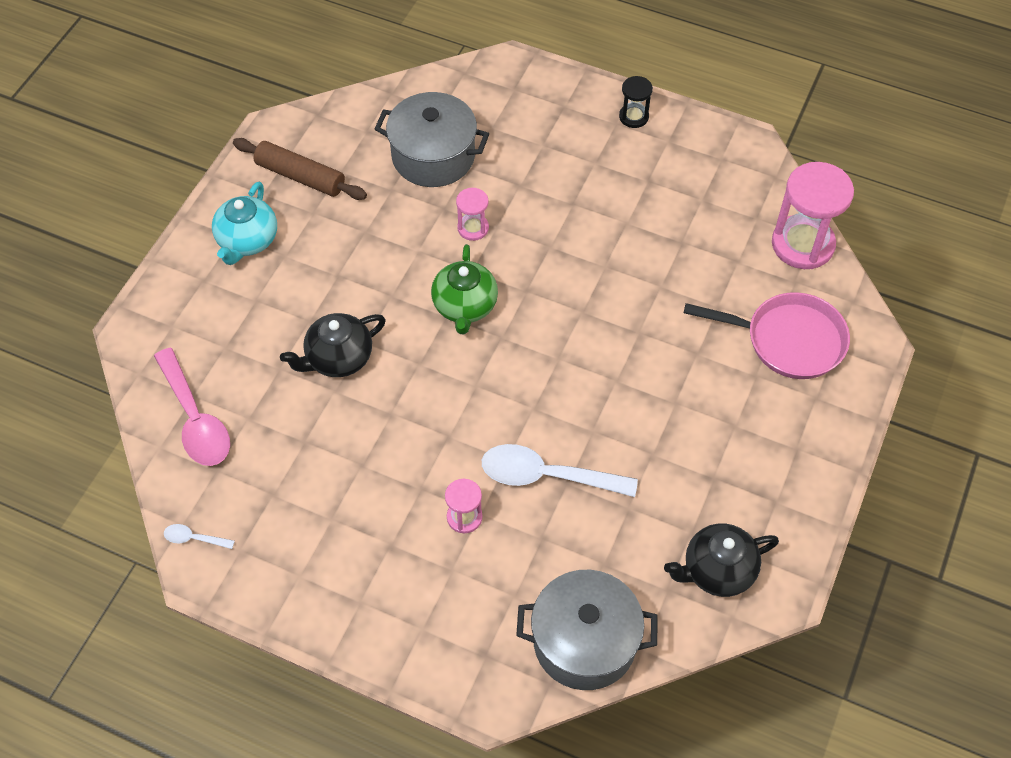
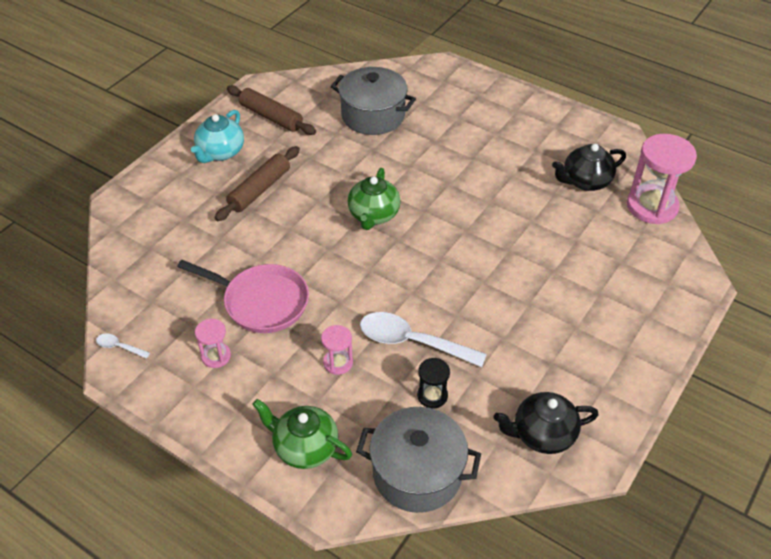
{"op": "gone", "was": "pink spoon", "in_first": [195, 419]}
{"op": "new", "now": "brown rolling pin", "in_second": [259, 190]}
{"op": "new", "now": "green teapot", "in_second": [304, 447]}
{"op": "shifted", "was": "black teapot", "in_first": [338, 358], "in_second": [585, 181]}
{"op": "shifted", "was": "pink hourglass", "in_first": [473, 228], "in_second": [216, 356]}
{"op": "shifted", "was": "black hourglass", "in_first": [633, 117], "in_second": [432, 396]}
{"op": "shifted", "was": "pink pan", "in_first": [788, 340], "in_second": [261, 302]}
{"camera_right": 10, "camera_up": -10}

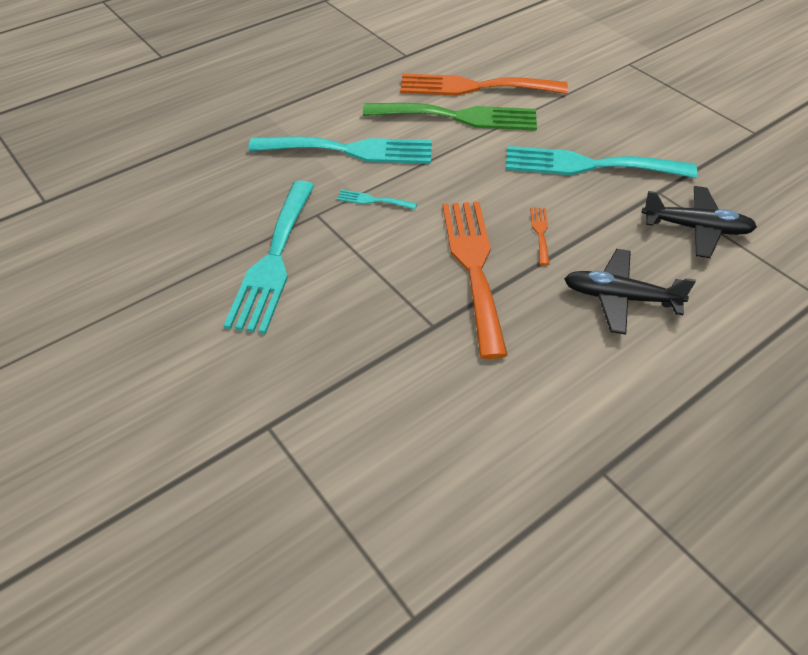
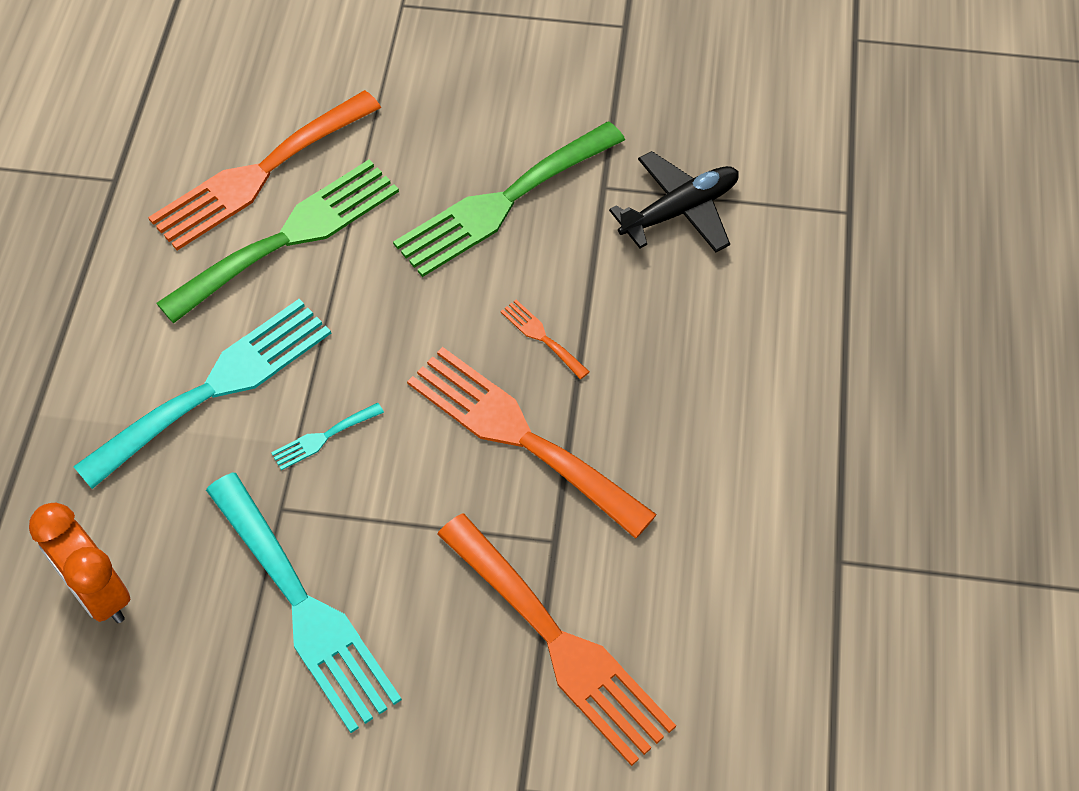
{"op": "gone", "was": "black plane", "in_first": [620, 298]}
{"op": "new", "now": "orange clock", "in_second": [99, 593]}
{"op": "new", "now": "orange fork", "in_second": [559, 644]}
{"op": "repainted", "was": "turquoise fork", "now": "green fork", "in_first": [589, 165], "in_second": [503, 202]}
{"camera_right": -45, "camera_up": 10}

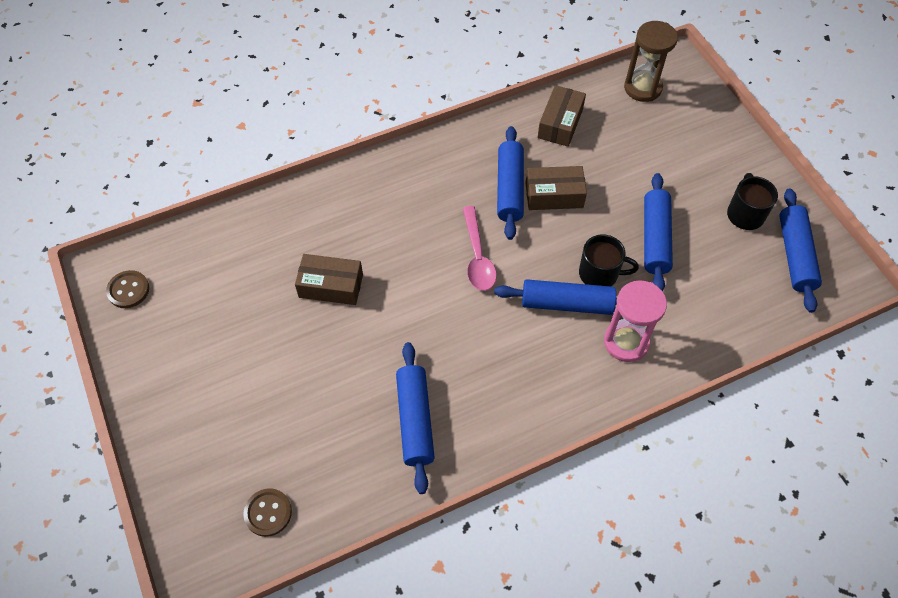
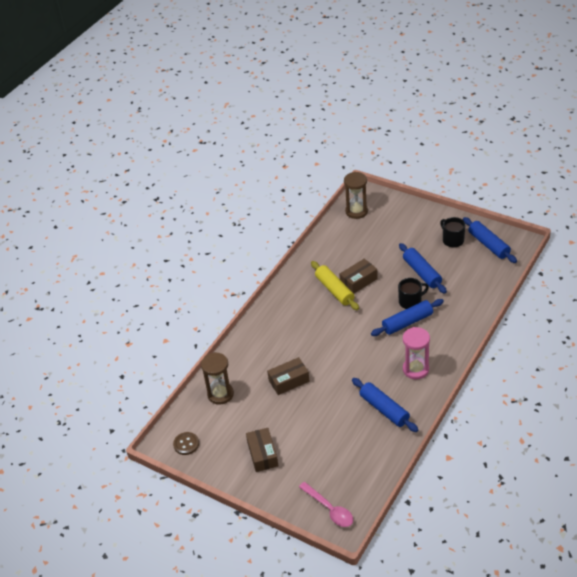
{"op": "gone", "was": "brown button", "in_first": [268, 513]}
{"op": "new", "now": "brown hourglass", "in_second": [220, 394]}
{"op": "shifted", "was": "pink spoon", "in_first": [477, 256], "in_second": [329, 509]}
{"op": "shifted", "was": "brown box", "in_first": [560, 123], "in_second": [262, 454]}
{"op": "shifted", "was": "pink hourglass", "in_first": [626, 342], "in_second": [415, 369]}
{"op": "repainted", "was": "blue rolling pin", "now": "yellow rolling pin", "in_first": [509, 188], "in_second": [334, 290]}
{"camera_right": -30, "camera_up": -15}

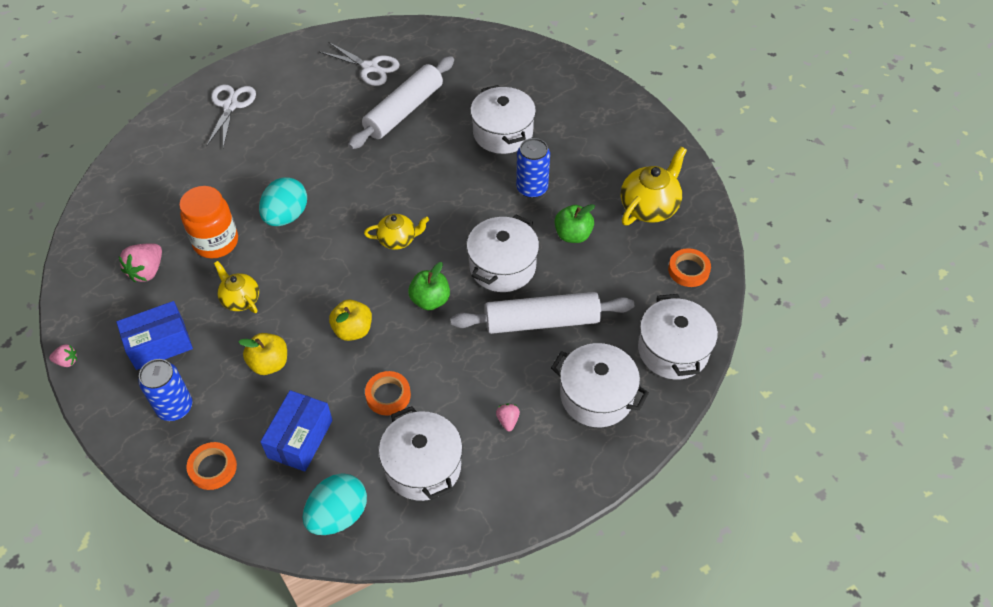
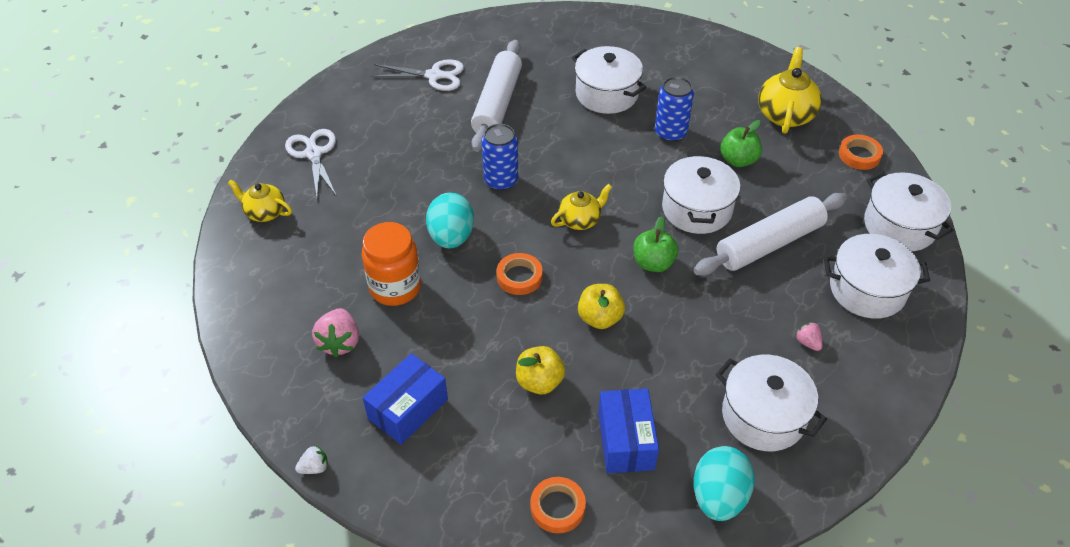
{"op": "shifted", "was": "blue can", "in_first": [175, 407], "in_second": [501, 180]}
{"op": "shifted", "was": "yellow teapot", "in_first": [240, 299], "in_second": [265, 212]}
{"op": "shifted", "was": "orange tape", "in_first": [388, 395], "in_second": [519, 277]}
{"op": "repainted", "was": "pink strawberry", "now": "white strawberry", "in_first": [67, 361], "in_second": [314, 467]}
{"camera_right": -25, "camera_up": -5}

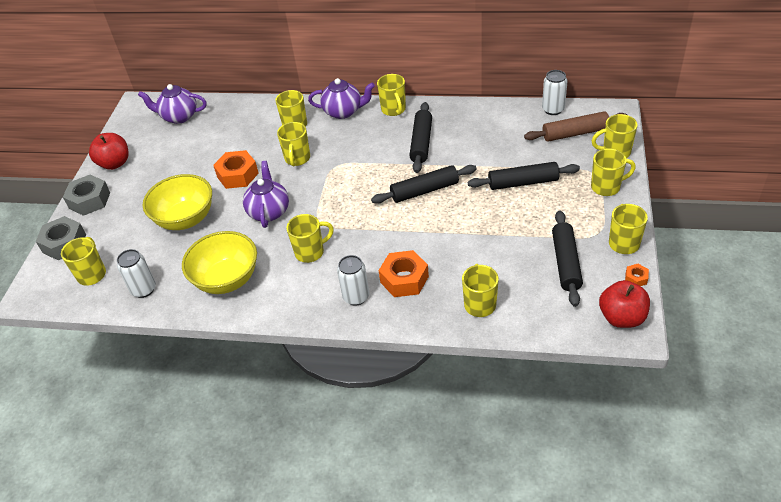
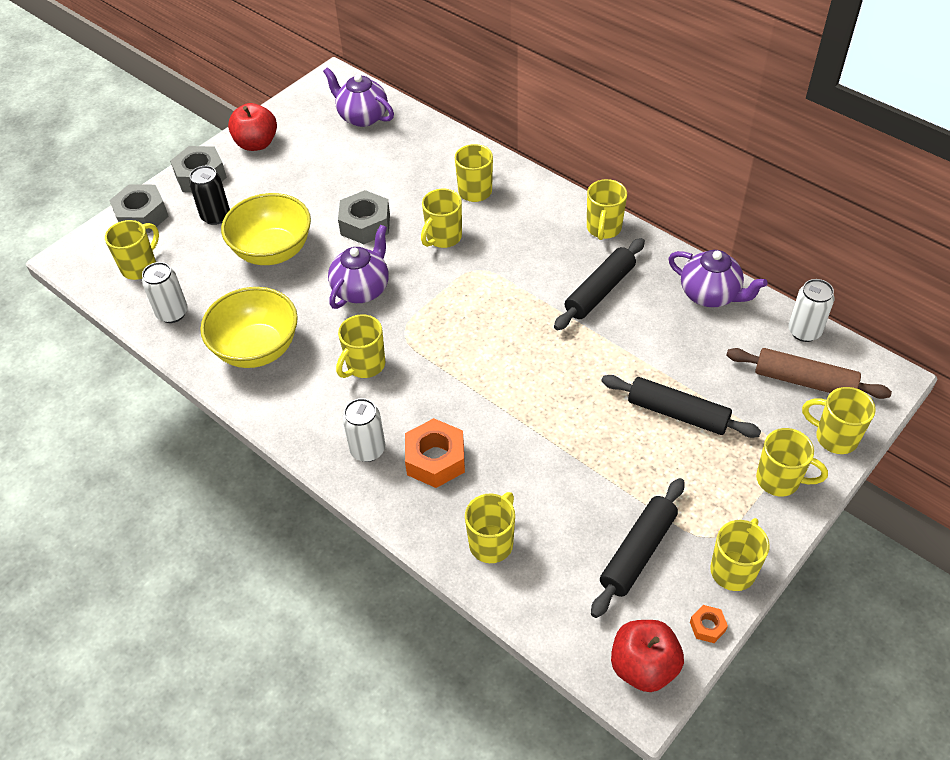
{"op": "gone", "was": "black rolling pin", "in_first": [424, 190]}
{"op": "new", "now": "black can", "in_second": [216, 216]}
{"op": "shifted", "was": "purple teapot", "in_first": [343, 111], "in_second": [710, 295]}
{"op": "repainted", "was": "orange nut", "now": "grey nut", "in_first": [237, 175], "in_second": [365, 224]}
{"op": "rotated", "was": "yellow mug", "in_first": [310, 252], "in_second": [365, 365], "clockwise": 120}
{"camera_right": 30, "camera_up": 5}

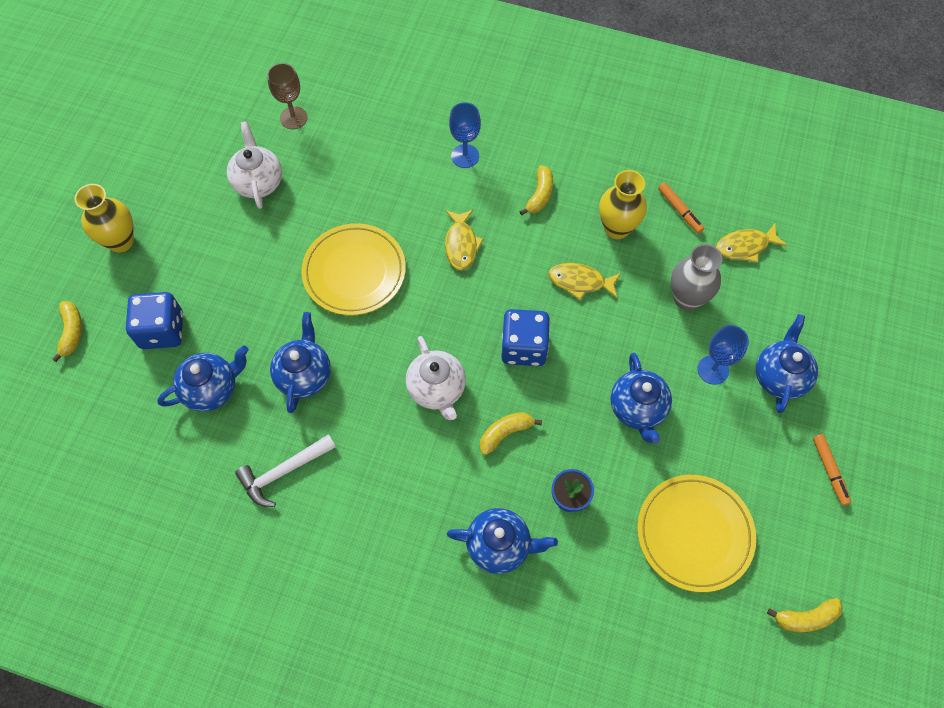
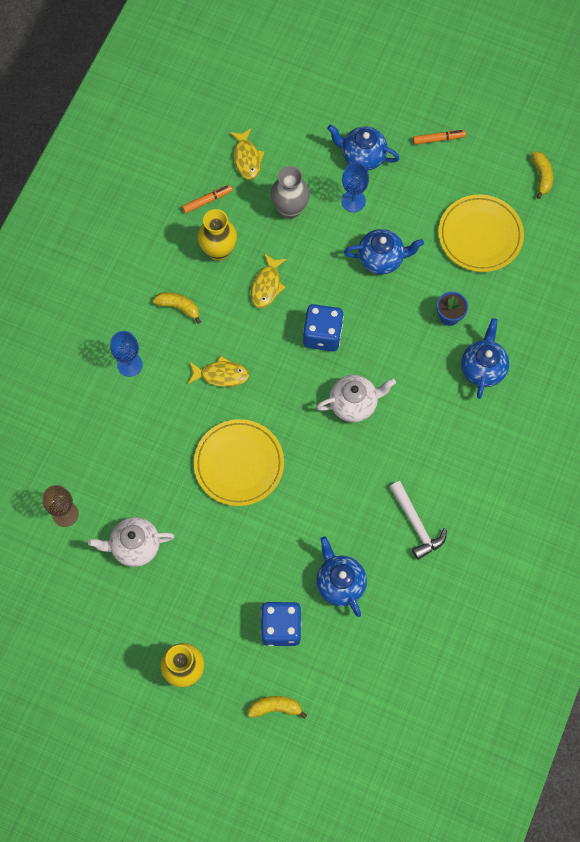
{"op": "gone", "was": "blue teapot", "in_first": [304, 375]}
{"op": "gone", "was": "yellow banana", "in_first": [505, 433]}
{"camera_right": -85, "camera_up": 5}

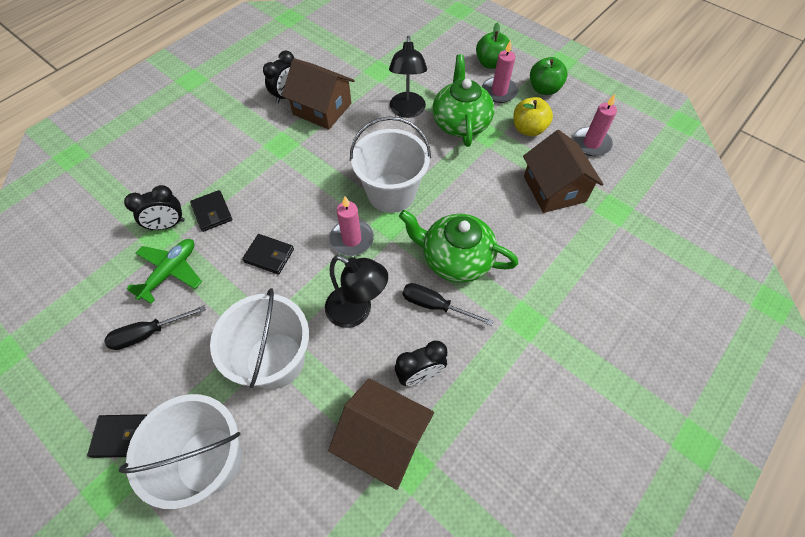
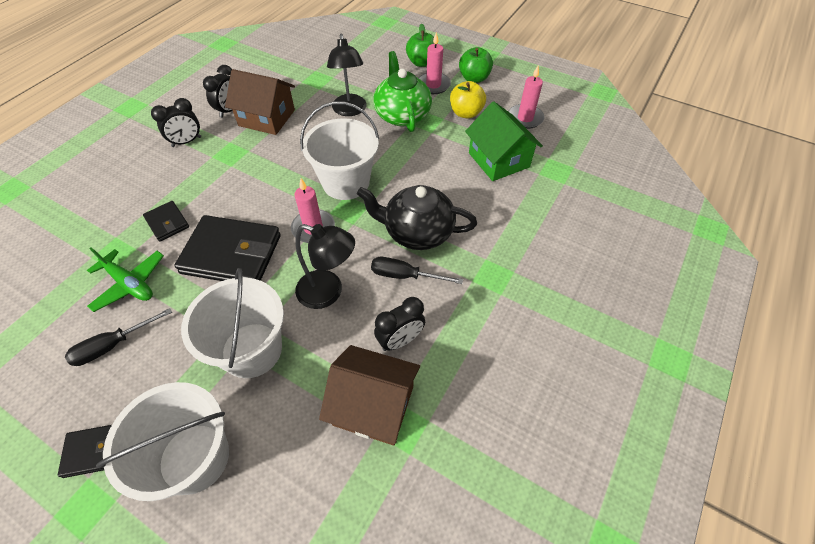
{"op": "shifted", "was": "black clock", "in_first": [168, 225], "in_second": [186, 142]}
{"op": "repainted", "was": "green teapot", "now": "black teapot", "in_first": [455, 259], "in_second": [417, 232]}
{"op": "repainted", "was": "brown house", "now": "green house", "in_first": [554, 189], "in_second": [498, 160]}
{"op": "rotated", "was": "green plane", "in_first": [170, 272], "in_second": [130, 284], "clockwise": 105}
{"op": "scaled", "was": "black wallet", "in_first": [269, 255], "in_second": [232, 254], "ratio": 2.02}
{"camera_right": -10, "camera_up": -5}

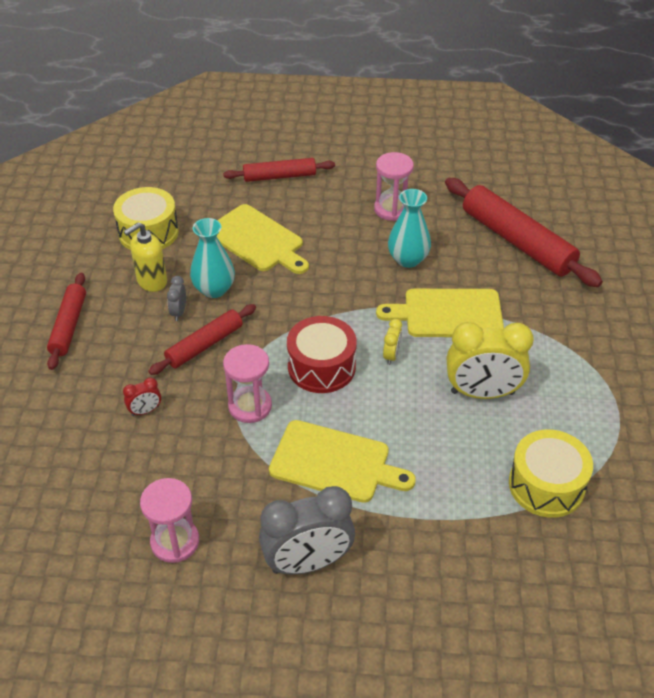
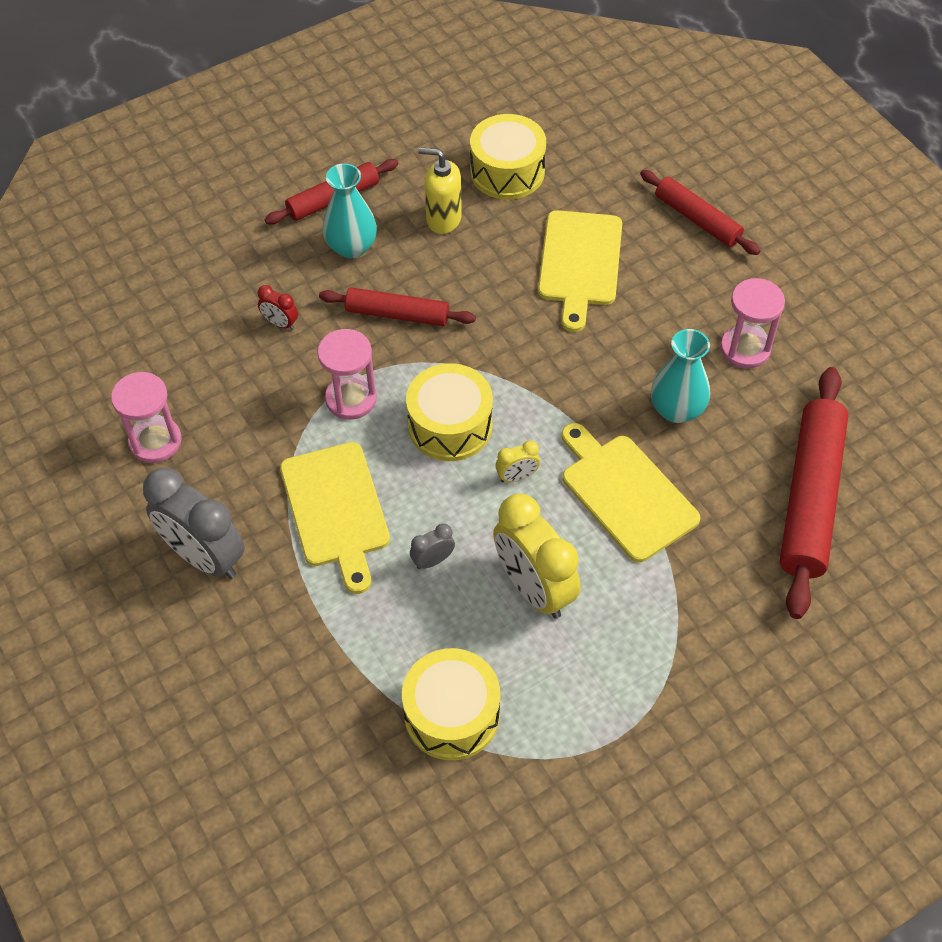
{"op": "shifted", "was": "grey clock", "in_first": [179, 312], "in_second": [433, 560]}
{"op": "shifted", "was": "turquoise vase", "in_first": [214, 289], "in_second": [351, 247]}
{"op": "repainted", "was": "red drum", "now": "yellow drum", "in_first": [321, 367], "in_second": [450, 425]}
{"camera_right": 55, "camera_up": 10}

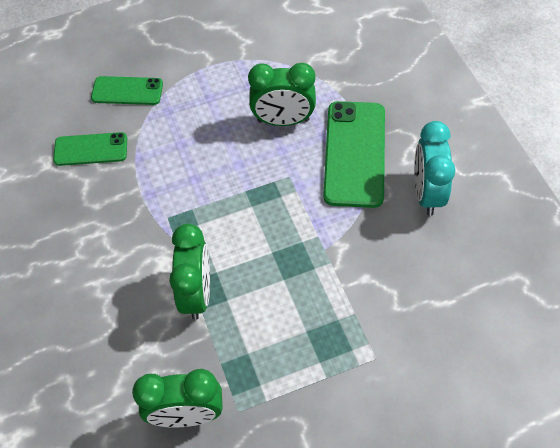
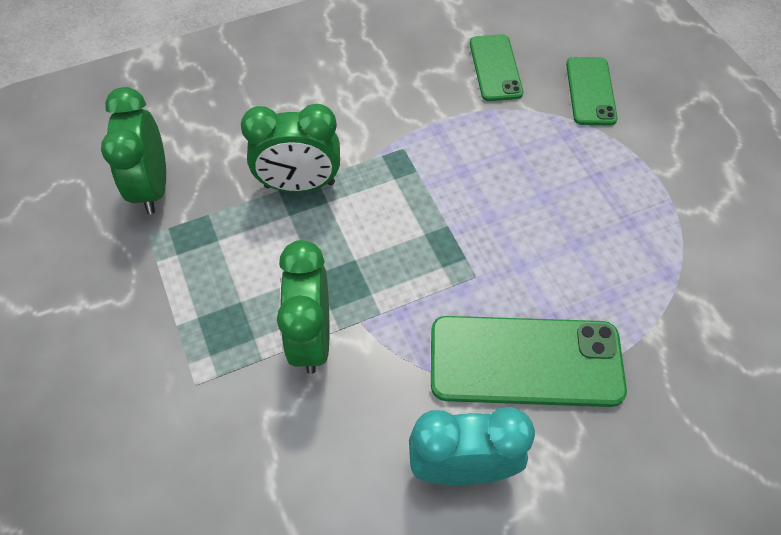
{"op": "shifted", "was": "green clock", "in_first": [283, 121], "in_second": [311, 338]}
{"camera_right": 85, "camera_up": 0}

